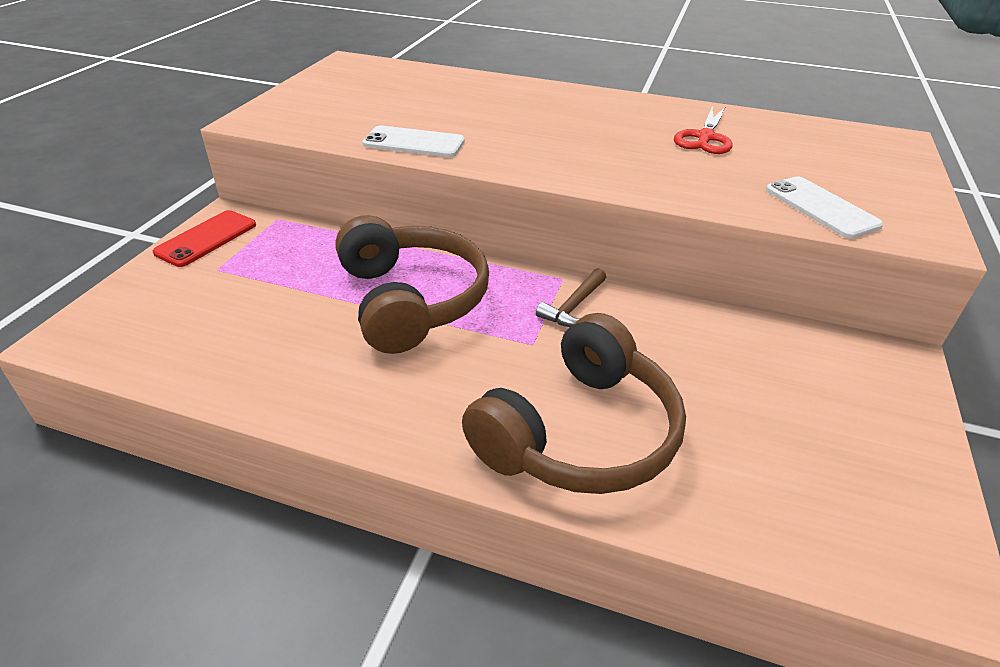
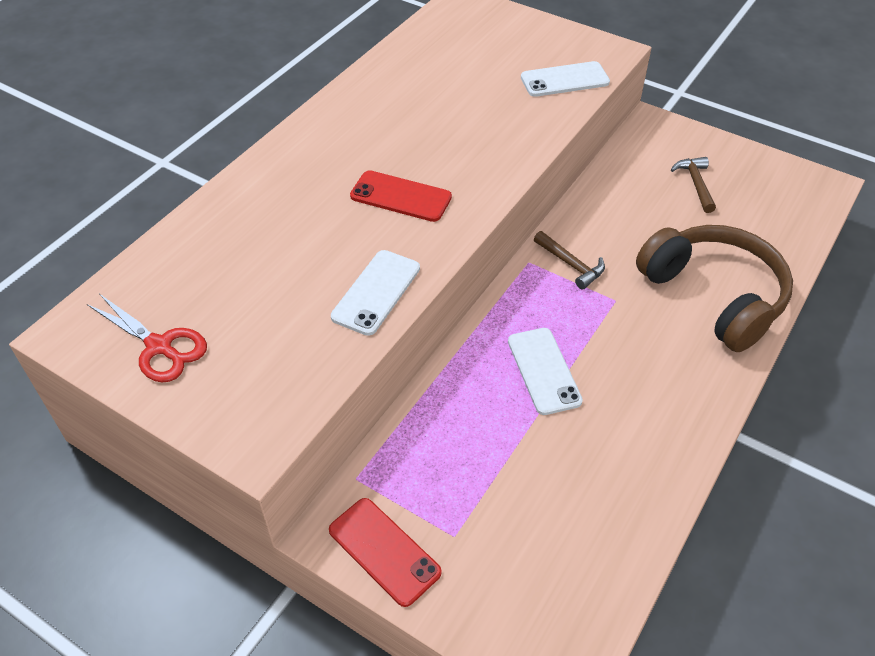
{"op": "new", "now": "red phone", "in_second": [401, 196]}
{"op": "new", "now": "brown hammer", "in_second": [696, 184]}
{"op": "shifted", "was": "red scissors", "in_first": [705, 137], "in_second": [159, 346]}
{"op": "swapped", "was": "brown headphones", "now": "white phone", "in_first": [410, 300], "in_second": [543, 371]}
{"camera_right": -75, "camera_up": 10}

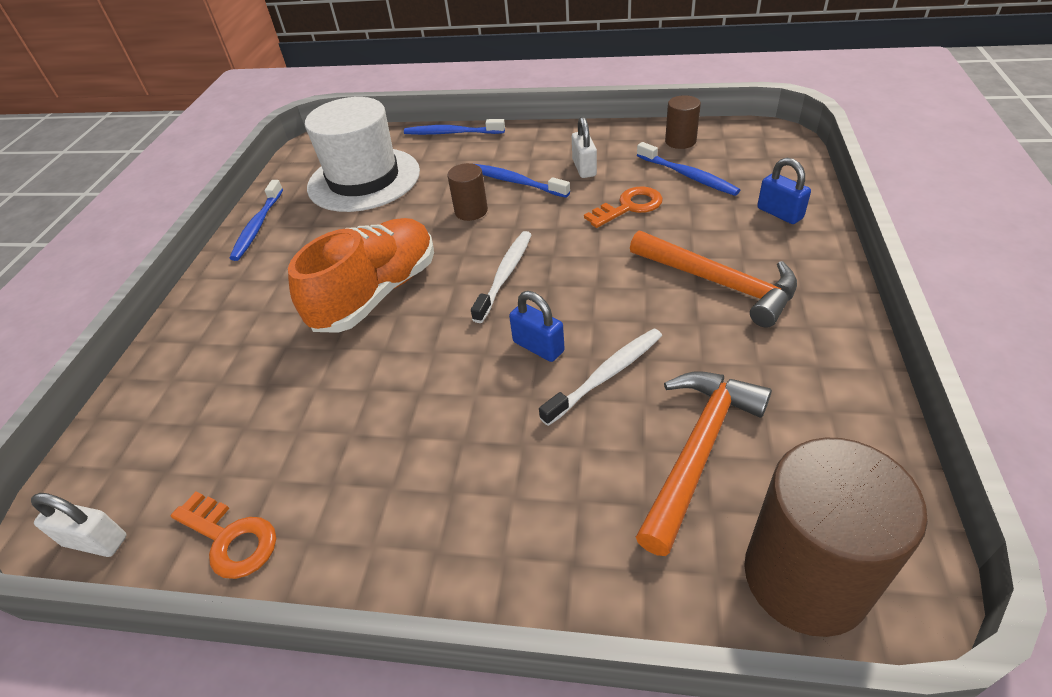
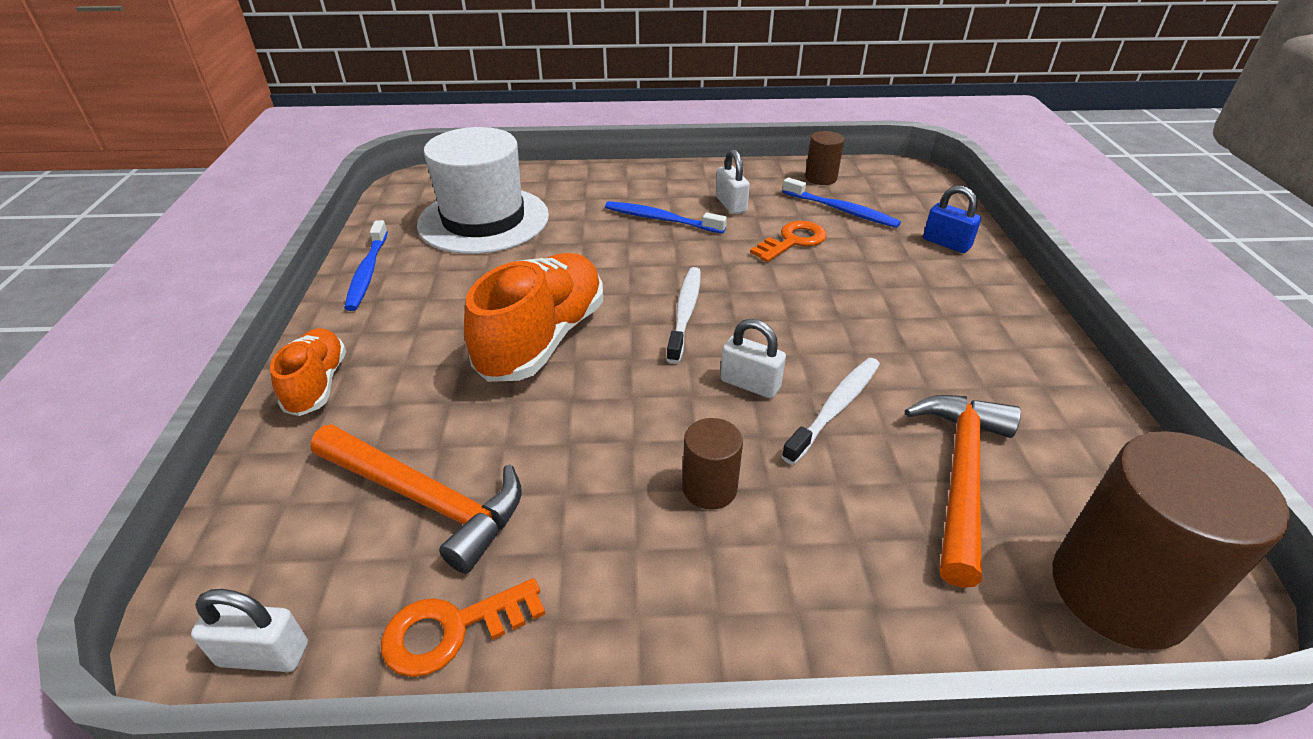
{"op": "gone", "was": "blue toothbrush", "in_first": [452, 133]}
{"op": "new", "now": "orange shoe", "in_second": [317, 384]}
{"op": "shifted", "was": "brown cylinder", "in_first": [471, 211], "in_second": [709, 488]}
{"op": "shifted", "was": "orange hammer", "in_first": [719, 283], "in_second": [426, 499]}
{"op": "repainted", "was": "blue padlock", "now": "white padlock", "in_first": [538, 347], "in_second": [750, 384]}
{"op": "rotated", "was": "orange key", "in_first": [230, 538], "in_second": [452, 629], "clockwise": 135}
{"camera_right": -15, "camera_up": -5}

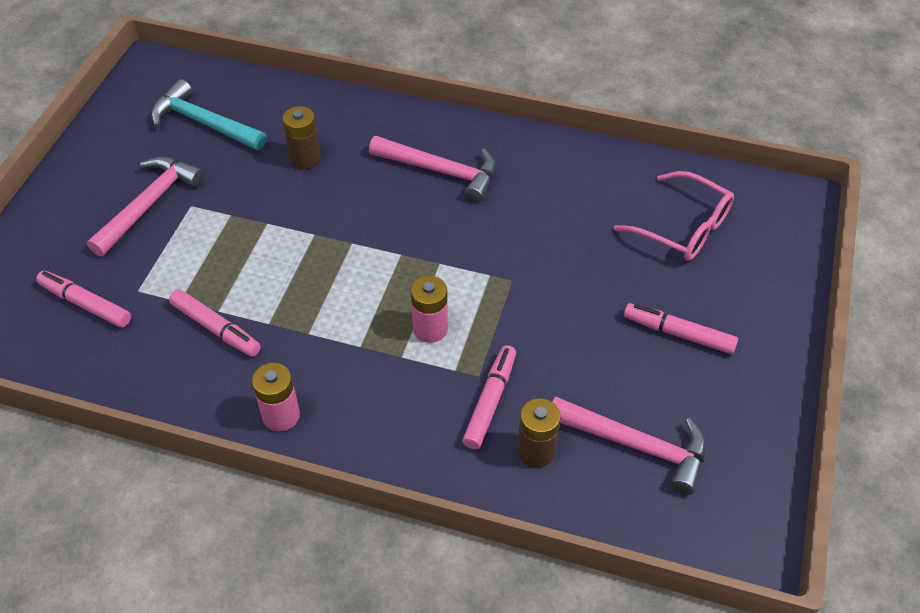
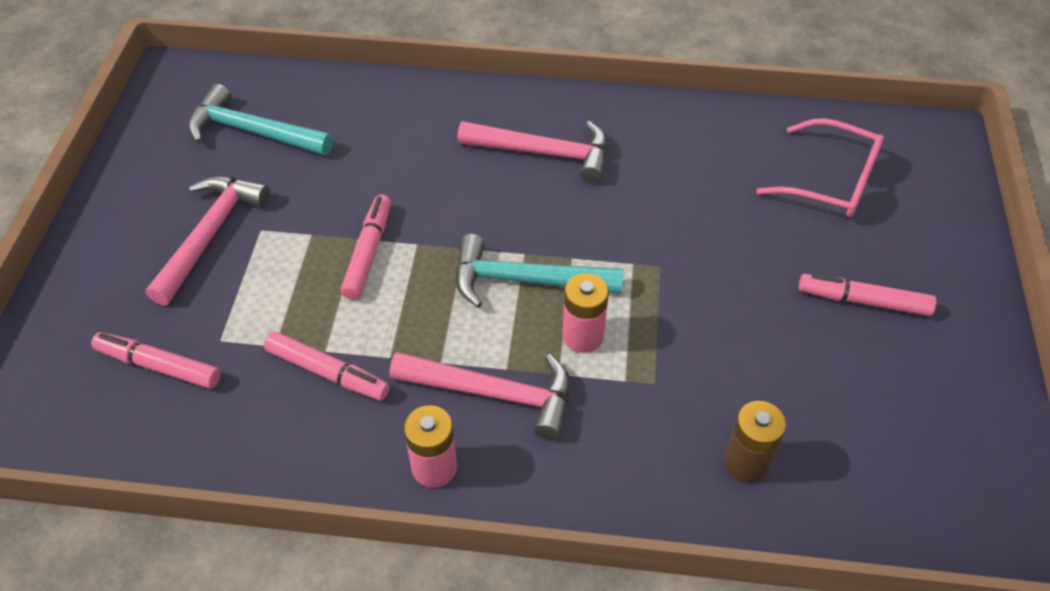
{"op": "gone", "was": "brown battery", "in_first": [305, 158]}
{"op": "new", "now": "turquoise hammer", "in_second": [526, 281]}
{"op": "shifted", "was": "pink marker", "in_first": [490, 401], "in_second": [368, 252]}
{"op": "shifted", "was": "pink hammer", "in_first": [636, 445], "in_second": [494, 393]}
{"camera_right": -10, "camera_up": 0}

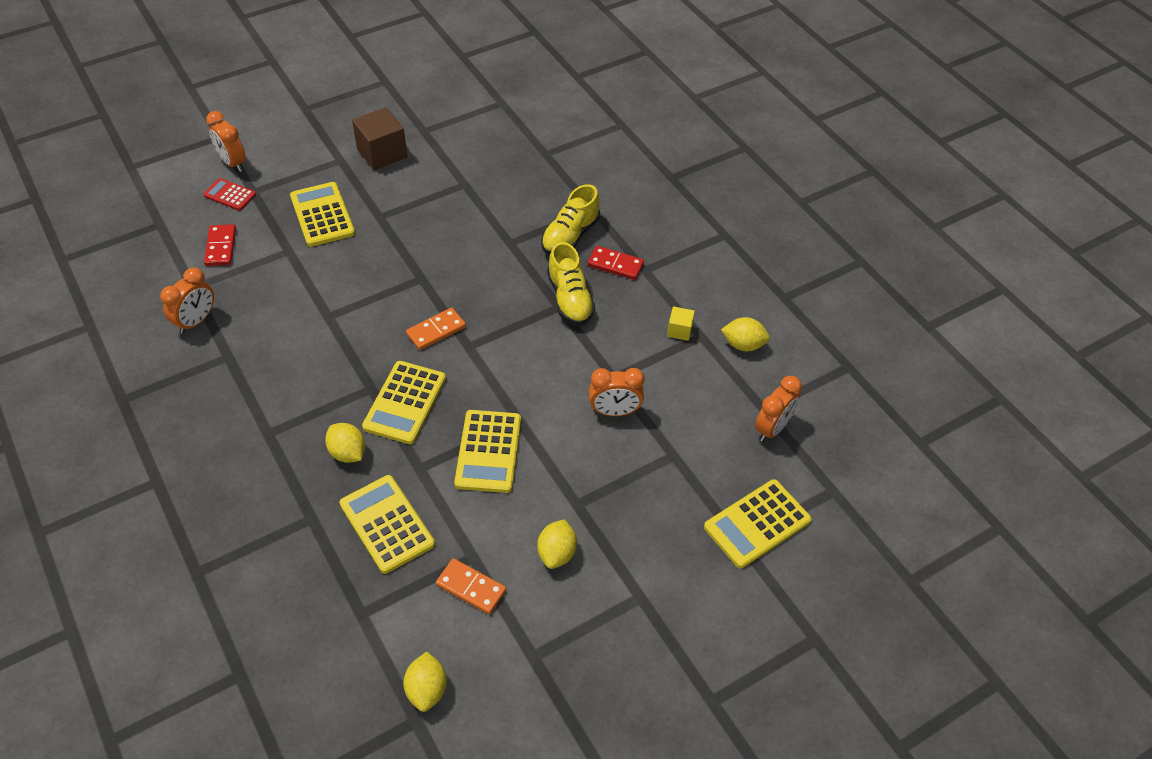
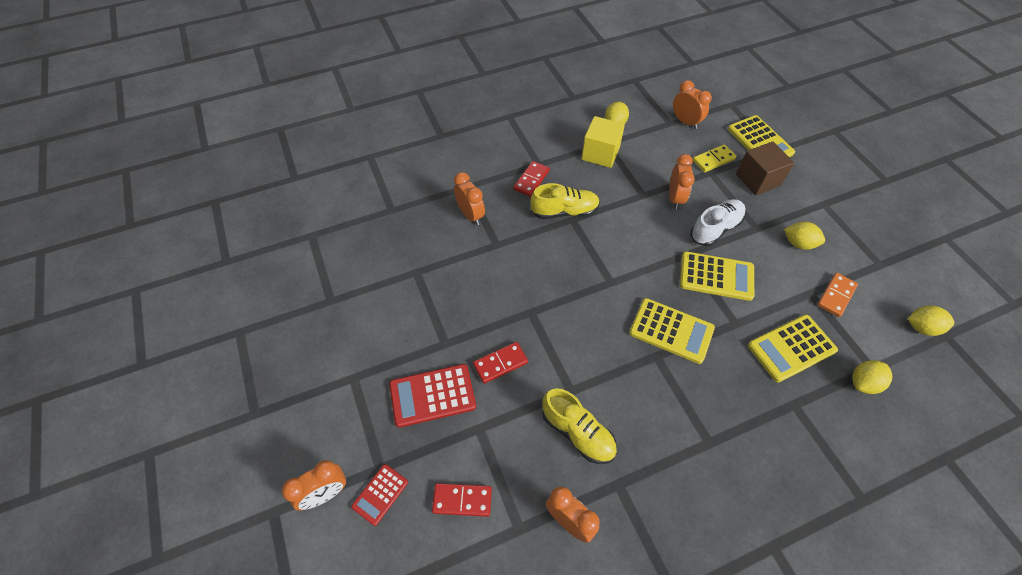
{"op": "gone", "was": "orange domino", "in_first": [436, 330]}
{"op": "new", "now": "orange clock", "in_second": [470, 215]}
{"op": "new", "now": "red domino", "in_second": [500, 363]}
{"op": "new", "now": "white shoe", "in_second": [715, 229]}
{"op": "new", "now": "yellow domino", "in_second": [713, 160]}
{"op": "shifted", "was": "yellow lemon", "in_first": [348, 453], "in_second": [863, 383]}
{"op": "shifted", "was": "brown cube", "in_first": [382, 153], "in_second": [758, 180]}
{"op": "shifted", "was": "yellow shoe", "in_first": [570, 236], "in_second": [577, 432]}
{"op": "repainted", "was": "yellow calculator", "now": "red calculator", "in_first": [322, 215], "in_second": [432, 395]}
{"op": "scaled", "was": "yellow cube", "in_first": [679, 330], "in_second": [600, 153], "ratio": 1.94}
{"camera_right": -80, "camera_up": 5}

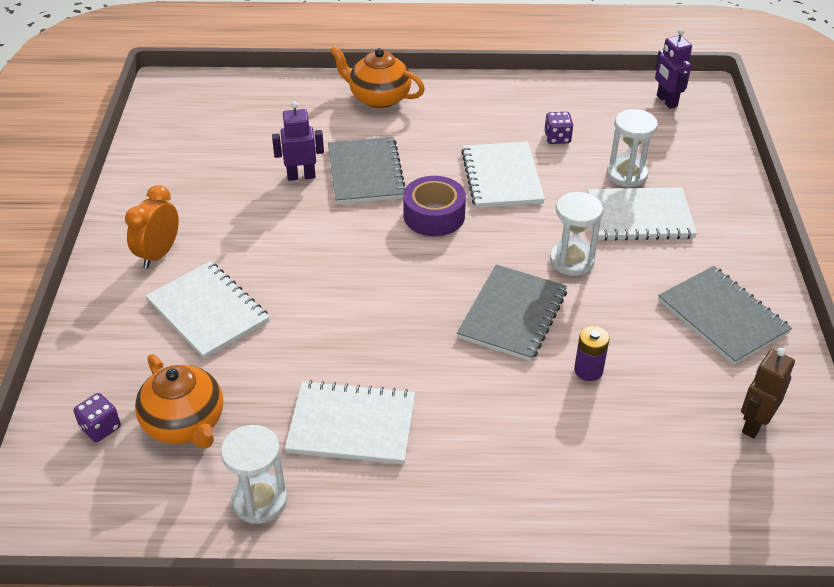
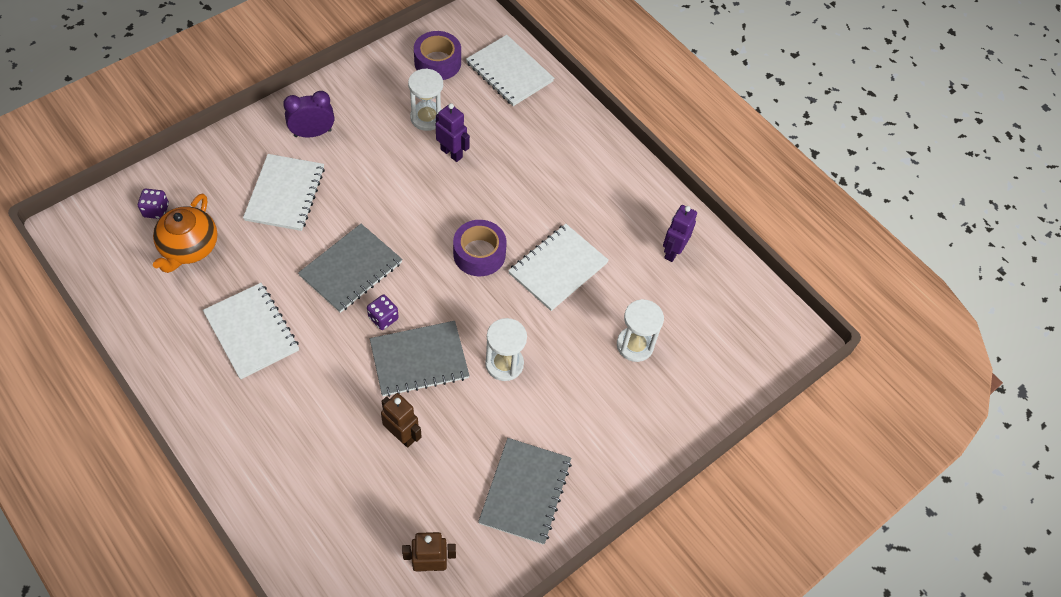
{"op": "gone", "was": "orange teapot", "in_first": [378, 98]}
{"op": "new", "now": "purple tape", "in_second": [437, 62]}
{"op": "shifted", "was": "white hourglass", "in_first": [259, 500], "in_second": [427, 118]}
{"op": "shifted", "was": "grey notebook", "in_first": [365, 173], "in_second": [351, 269]}
{"op": "shifted", "was": "purple dice", "in_first": [557, 138], "in_second": [383, 318]}
{"op": "shifted", "was": "white notebook", "in_first": [640, 216], "in_second": [509, 72]}
{"op": "shifted", "was": "purple robot", "in_first": [666, 101], "in_second": [672, 251]}
{"op": "swapped", "was": "purple battery", "now": "brown robot", "in_first": [588, 370], "in_second": [402, 435]}
{"op": "repainted", "was": "orange clock", "now": "purple clock", "in_first": [159, 254], "in_second": [312, 133]}
{"camera_right": 45, "camera_up": 15}

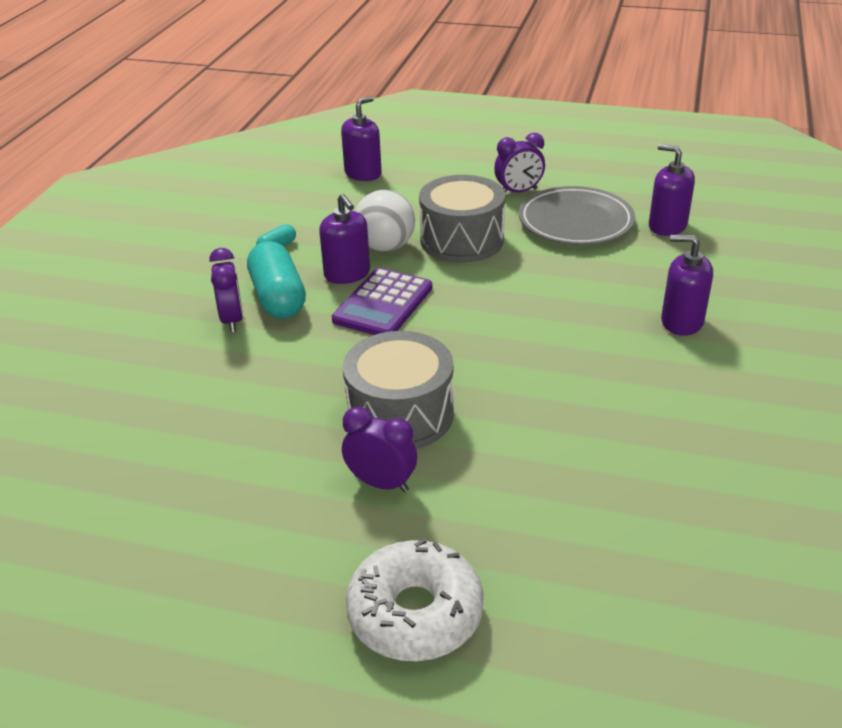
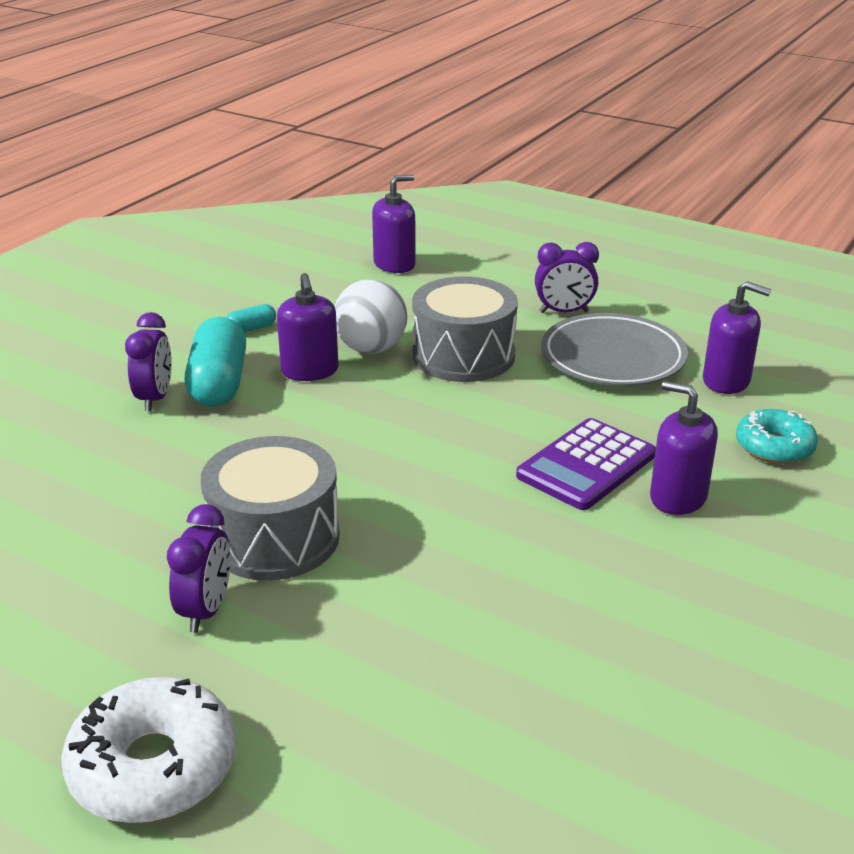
{"op": "new", "now": "turquoise donut", "in_second": [774, 447]}
{"op": "shifted", "was": "purple calculator", "in_first": [383, 304], "in_second": [586, 465]}
{"op": "rotated", "was": "purple clock", "in_first": [381, 483], "in_second": [206, 610], "clockwise": 60}
{"op": "rotated", "was": "purple soap dispenser", "in_first": [667, 226], "in_second": [726, 381], "clockwise": 150}
{"camera_right": 15, "camera_up": -5}

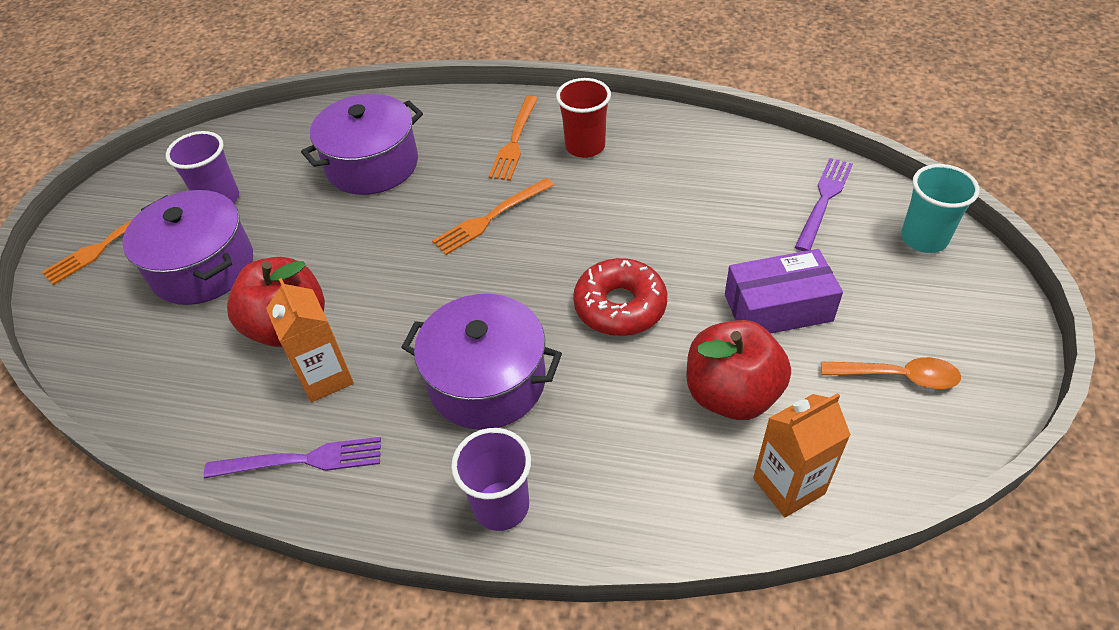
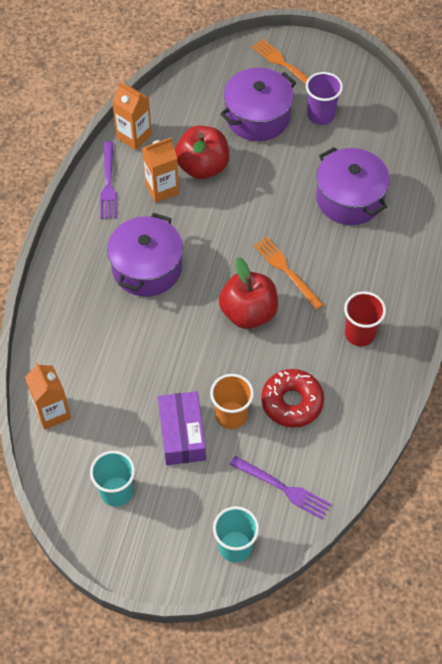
{"op": "gone", "was": "purple cup", "in_first": [501, 506]}
{"op": "gone", "was": "orange fork", "in_first": [514, 141]}
{"op": "new", "now": "orange carton", "in_second": [134, 136]}
{"op": "new", "now": "orange cup", "in_second": [231, 415]}
{"op": "shifted", "was": "red donut", "in_first": [620, 306], "in_second": [292, 402]}
{"op": "shifted", "was": "red apple", "in_first": [731, 394], "in_second": [248, 313]}
{"op": "swapped", "was": "orange spoon", "now": "turquoise cup", "in_first": [898, 376], "in_second": [116, 491]}
{"camera_right": 90, "camera_up": 10}

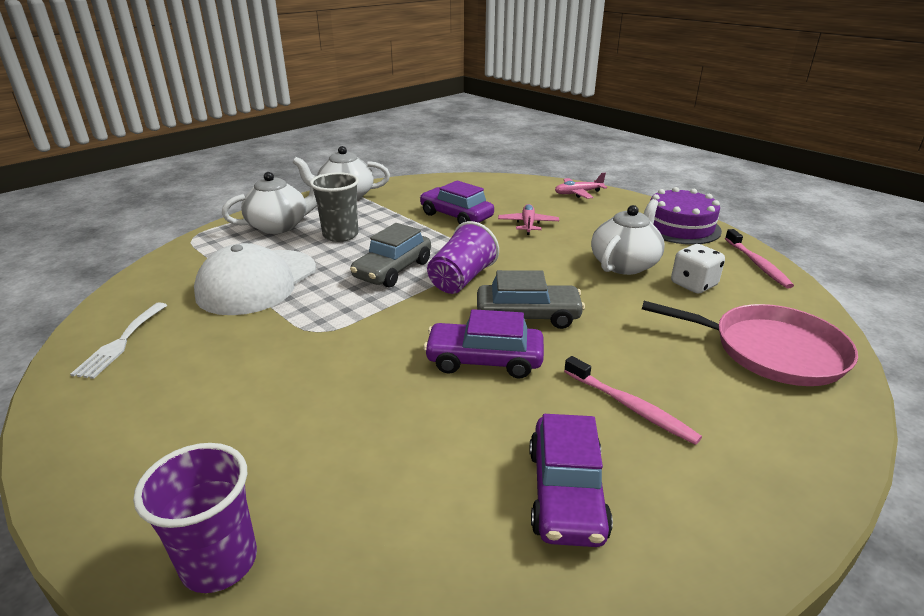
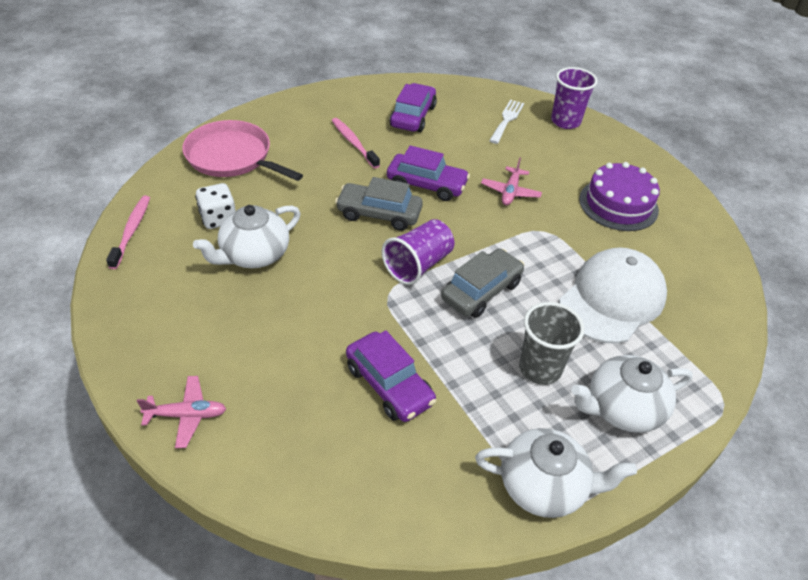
{"op": "shifted", "was": "white fork", "in_first": [121, 342], "in_second": [507, 120]}
{"op": "shifted", "was": "pink plane", "in_first": [528, 224], "in_second": [510, 192]}
{"op": "shifted", "was": "purple cake", "in_first": [679, 227], "in_second": [618, 204]}
{"camera_right": -170, "camera_up": 15}

